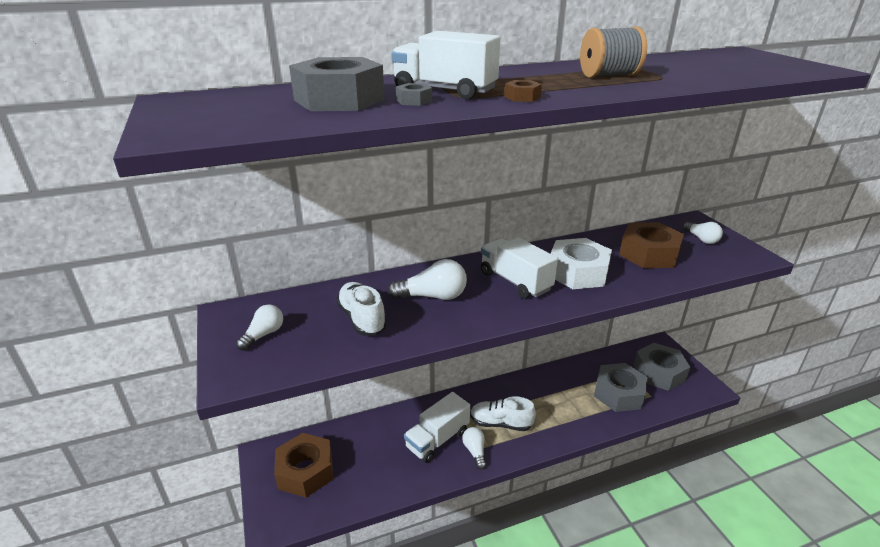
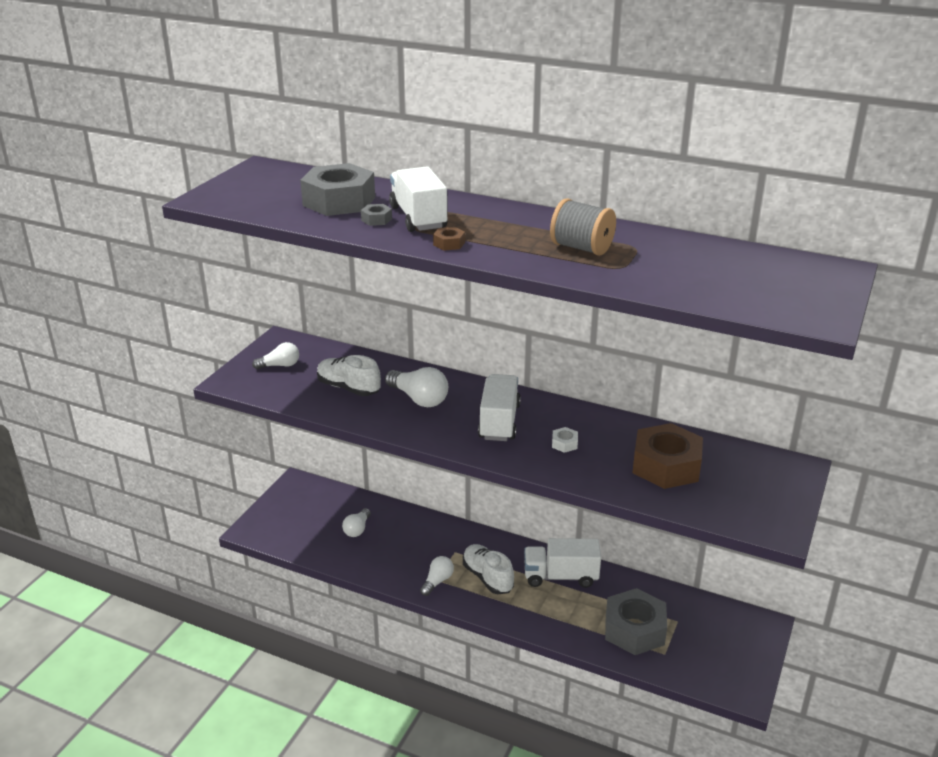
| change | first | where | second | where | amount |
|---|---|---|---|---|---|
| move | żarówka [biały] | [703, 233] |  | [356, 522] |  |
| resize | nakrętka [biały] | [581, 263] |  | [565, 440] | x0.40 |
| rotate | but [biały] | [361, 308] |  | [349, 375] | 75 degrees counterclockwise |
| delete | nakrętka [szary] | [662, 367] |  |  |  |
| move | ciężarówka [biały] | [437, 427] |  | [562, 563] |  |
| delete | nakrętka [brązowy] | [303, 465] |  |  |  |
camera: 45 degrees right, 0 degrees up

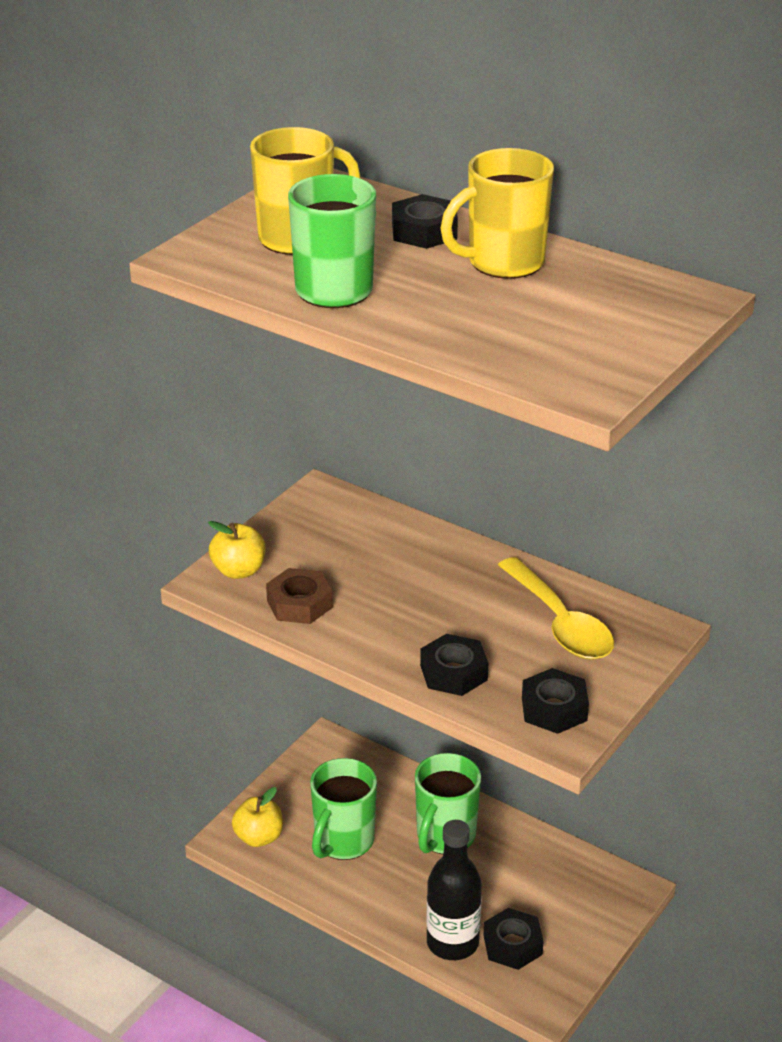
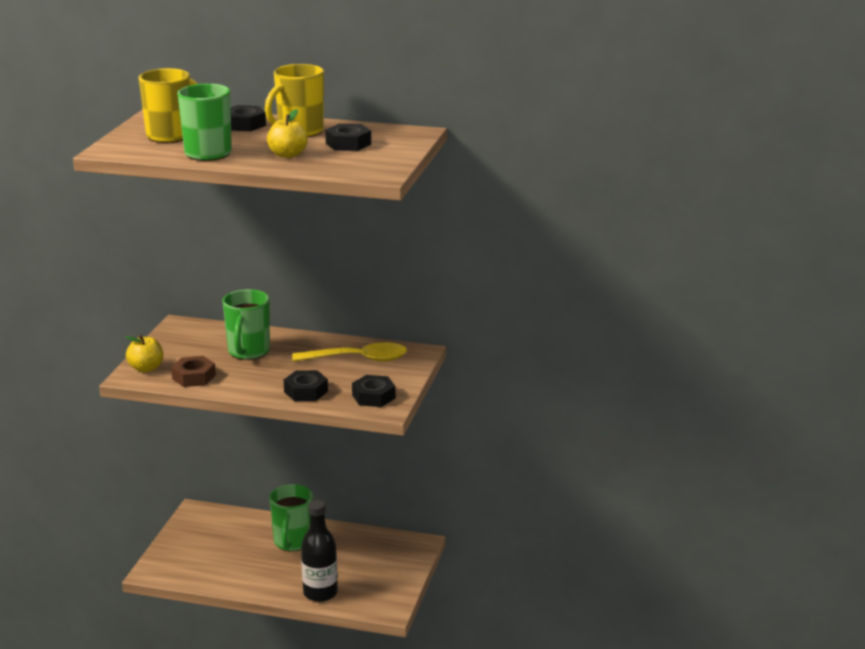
| change | first | where | second | where | amount |
|---|---|---|---|---|---|
| rotate | łyżka [żółty] | [556, 608] |  | [349, 352] | 45 degrees counterclockwise |
| move | kubek [zielony] | [343, 809] |  | [246, 324] |  |
| move | jabłko [żółty] | [257, 817] |  | [287, 133] |  |
| move | nakrętka [czarny] | [513, 939] |  | [348, 137] |  |
camera: 20 degrees left, 10 degrees down

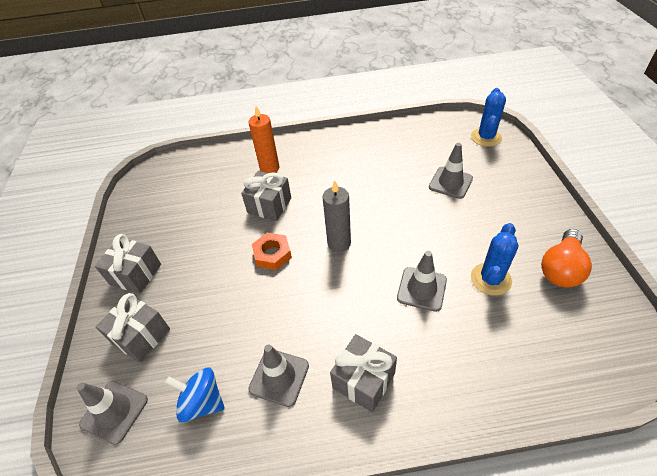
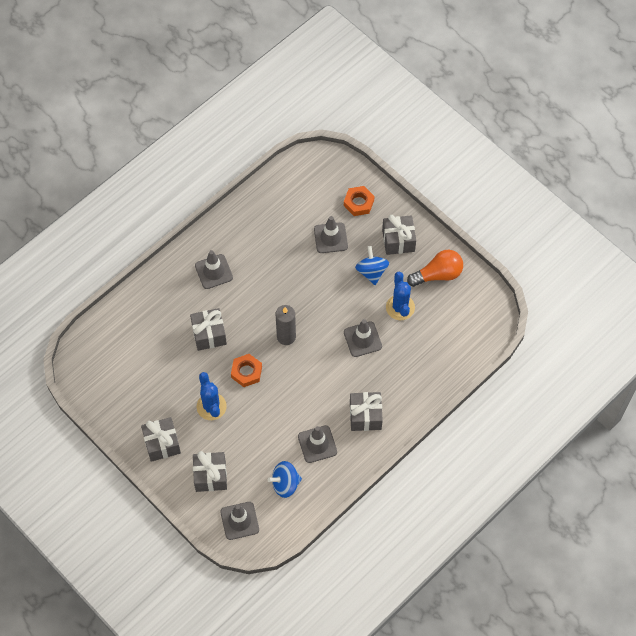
| change | first | where | second | where | amount |
|---|---|---|---|---|---|
| move | kaktus [niebieski] | [488, 117] |  | [212, 396] |  |
| delete | świeca [pomarańczowy] | [263, 139] |  |  |  |
| rotate | żarówka [pomarańczowy] | [566, 258] |  | [435, 268] | 105 degrees counterclockwise |
| insert |  |  | nakrętka [pomarańczowy] | [359, 201] |  |
| insert |  |  | prezent [szary] | [399, 235] |  |
| insert |  |  | bączek [niebieski] | [372, 265] |  |
| insert |  |  | pachołek [szary] | [214, 269] |  |
camera: 40 degrees left, 15 degrees up

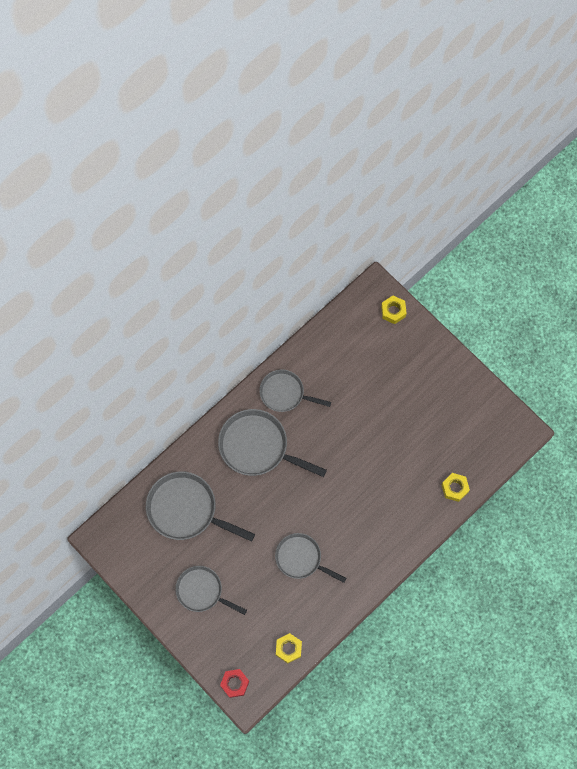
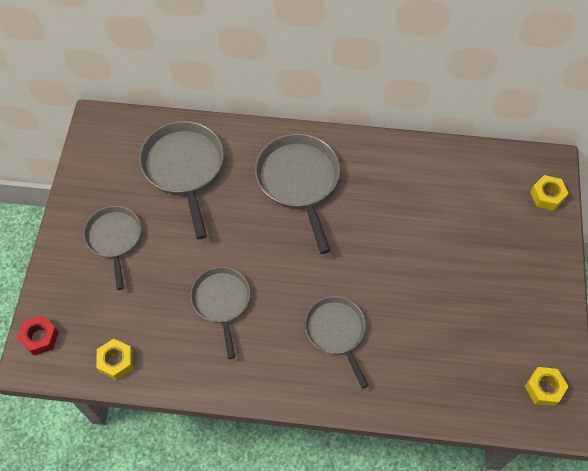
| change | first | where | second | where | amount |
|---|---|---|---|---|---|
| move | patelnia [szary] | [295, 390] |  | [337, 342] |  |
| move | nakrętka [żółty] | [456, 487] |  | [547, 386] |  |
camera: 50 degrees right, 10 degrees down

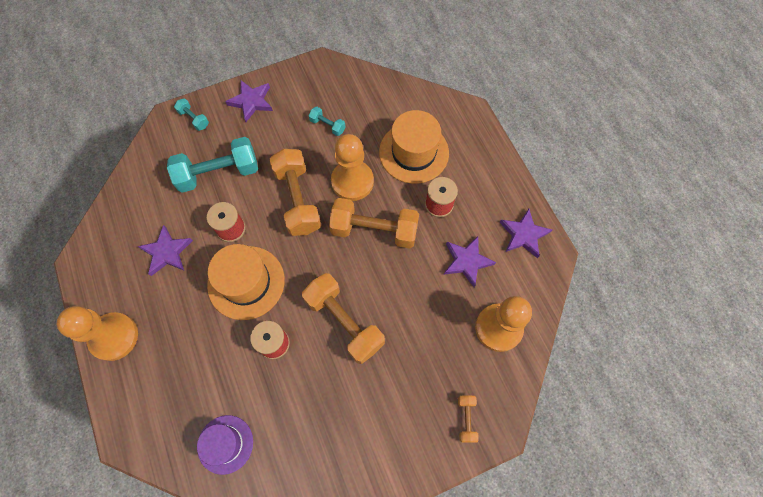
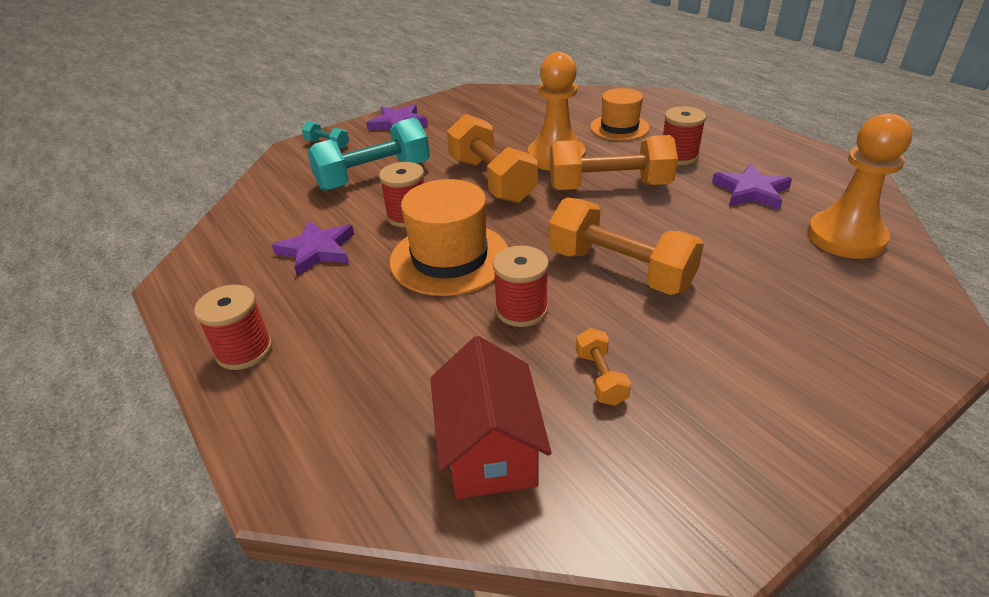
| change | first | where | second | where | amount |
|---|---|---|---|---|---|
| delete | hantel [turkusowy] | [327, 121] |  |  |  |
| resize | kapelusz [pomarańczowy] | [414, 147] |  | [620, 114] | x0.65 |
| delete | gwiazda [fioletowy] | [526, 233] |  |  |  |
| replace | pionek [pomarańczowy] | [97, 333] | szpulka [czerwony] | [233, 327] |  |
| move | hantel [pomarańczowy] | [468, 419] |  | [603, 367] |  |
| replace | kapelusz [fioletowy] | [225, 445] | domek [czerwony] | [491, 417] |  |
camera: 10 degrees left, 30 degrees down

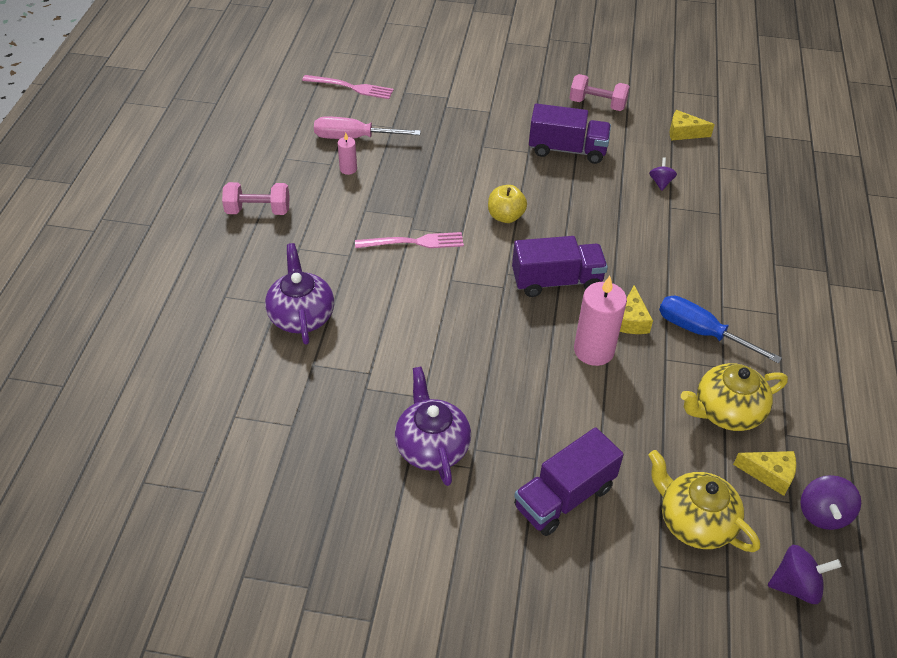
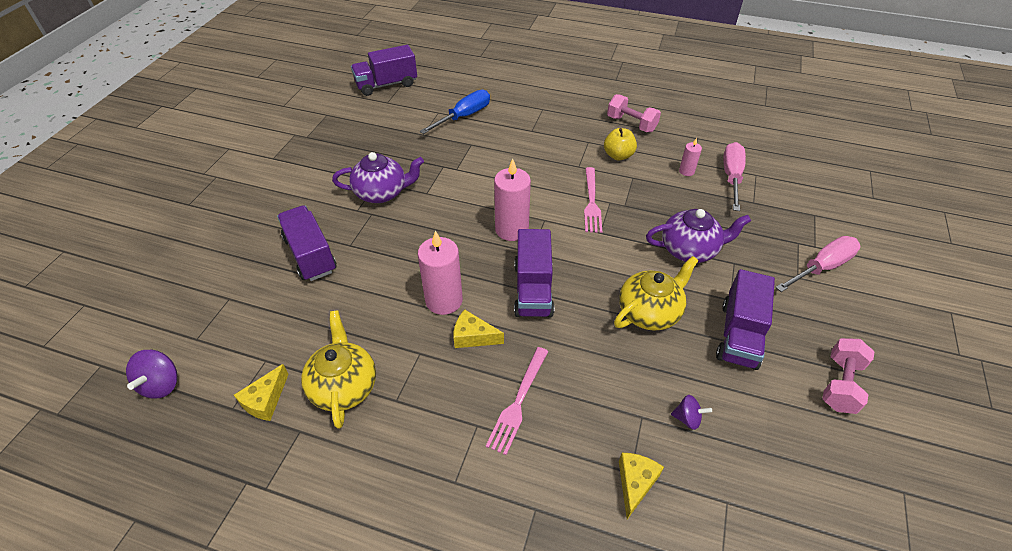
| change | first | where | second | where | amount |
|---|---|---|---|---|---|
| move | widelec [różowy] | [348, 87] |  | [517, 401] |  |
| move | ser [żółty] | [692, 125] |  | [641, 486] |  |
| rotate | hantel [różowy] | [256, 198] |  | [634, 113] | 60 degrees counterclockwise |
| move | jabłko [żółty] | [507, 204] |  | [620, 144] |  |
| move | imbryk [fioletowy] | [299, 294] |  | [698, 236] |  |
| move | śrubokręt [niebieski] | [720, 330] |  | [454, 112] |  |
| move | imbryk [żółty] | [704, 501] |  | [656, 293] |  |
| delete | bączek [fioletowy] | [830, 502] |  |  |  |
| insert |  |  | ciężarówka [fioletowy] | [384, 70] |  |
| insert |  |  | świeca [różowy] | [512, 199] |  |
| insert |  |  | śrubokręt [różowy] | [817, 264] |  |
camera: 100 degrees right, 0 degrees up

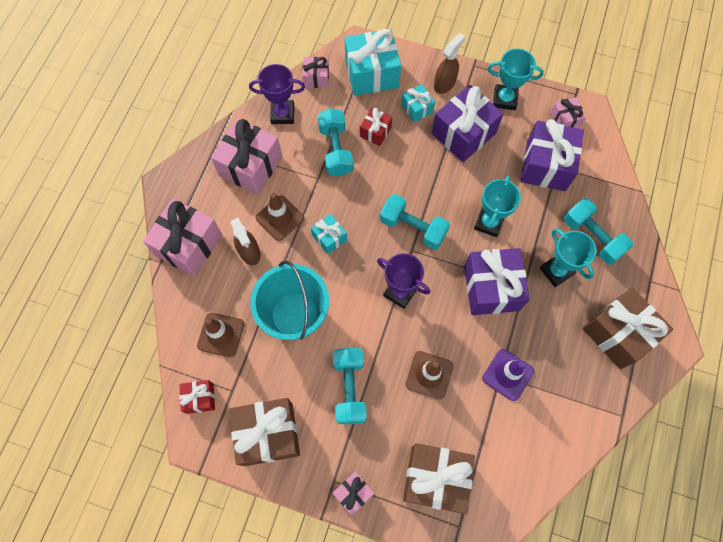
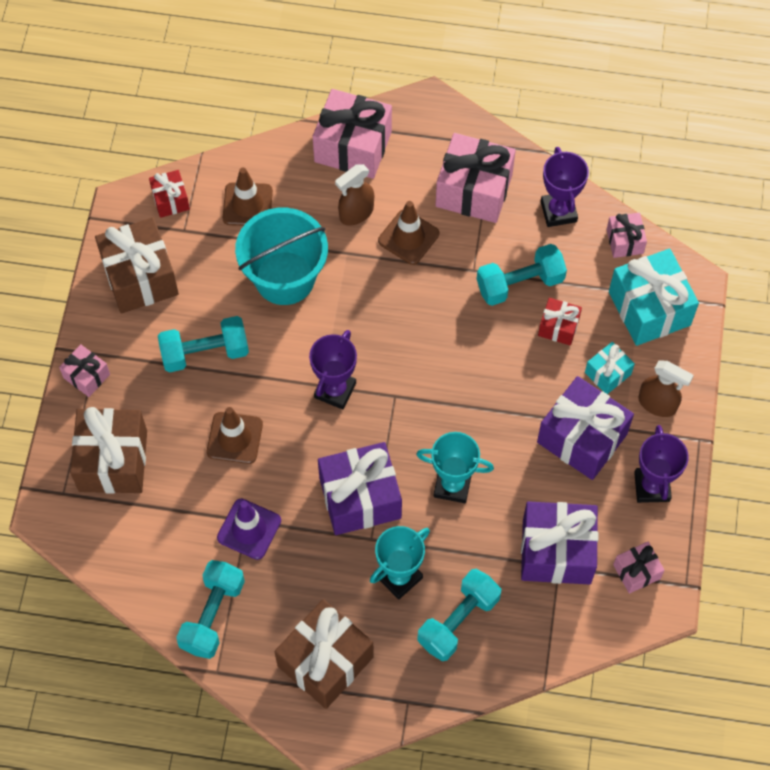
| change | first | where | second | where | amount |
|---|---|---|---|---|---|
| recolor | puchar [turkusowy] | [515, 79] | puchar [fioletowy] | [661, 464] |  |
| move | hantel [turkusowy] | [415, 222] |  | [210, 609] |  |
| delete | prezent [turkusowy] | [329, 234] |  |  |  |
camera: 80 degrees right, 5 degrees down

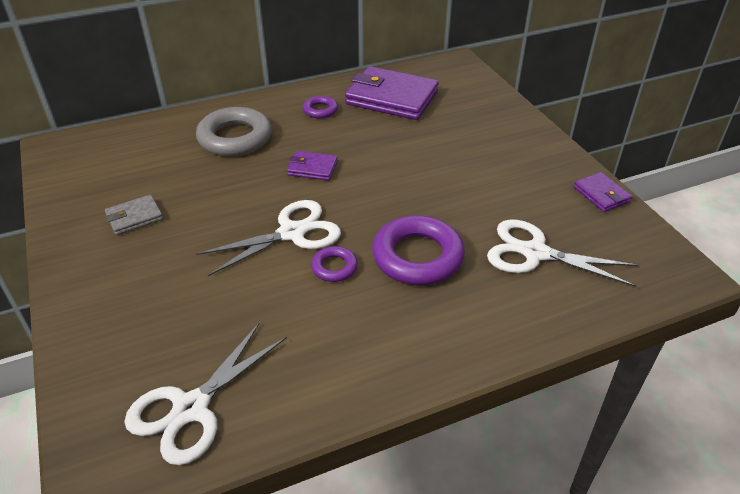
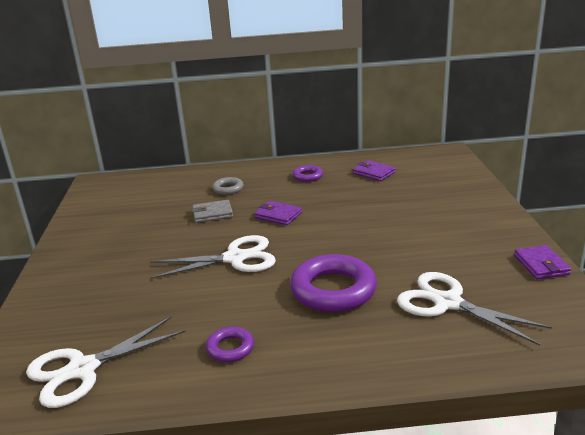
| change | first | where | second | where | amount |
|---|---|---|---|---|---|
| resize | portfel [fioletowy] | [392, 93] |  | [374, 170] | x0.49 |
| resize | pierścień [szary] | [234, 131] |  | [228, 186] | x0.50 |
| move | portfel [szary] | [134, 215] |  | [212, 211] |  |
| move | pierścień [fioletowy] | [334, 264] |  | [230, 344] |  |
camera: 20 degrees right, 15 degrees down

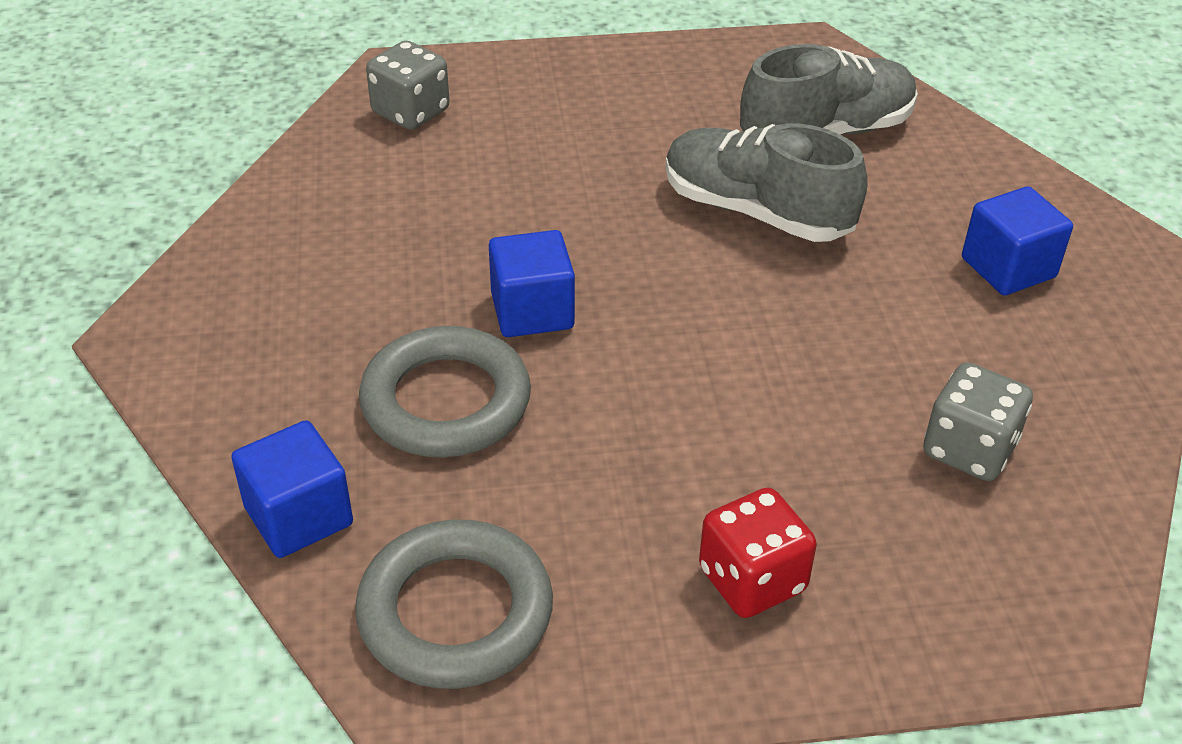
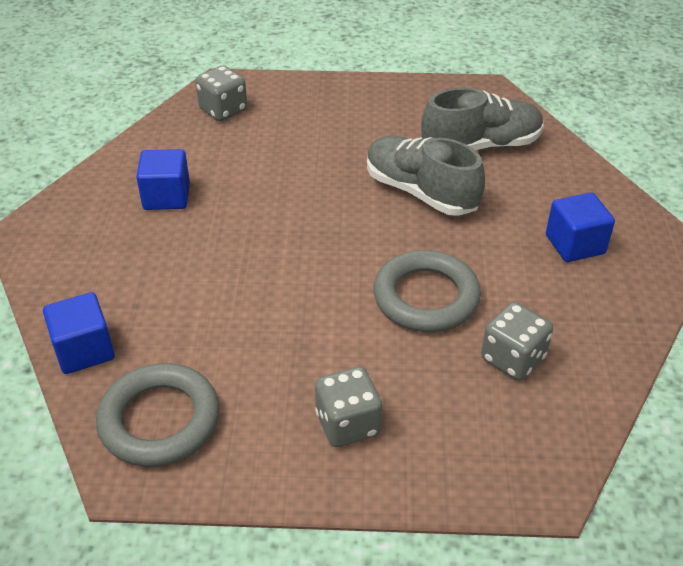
| change | first | where | second | where | amount |
|---|---|---|---|---|---|
| move | sześcian [niebieski] | [532, 283] |  | [163, 179] |  |
| move | pierścień [szary] | [445, 391] |  | [427, 291] |  |
| recolor | kostka do gry [czerwony] | [758, 553] | kostka do gry [szary] | [349, 407] |  |
camera: 10 degrees right, 0 degrees up

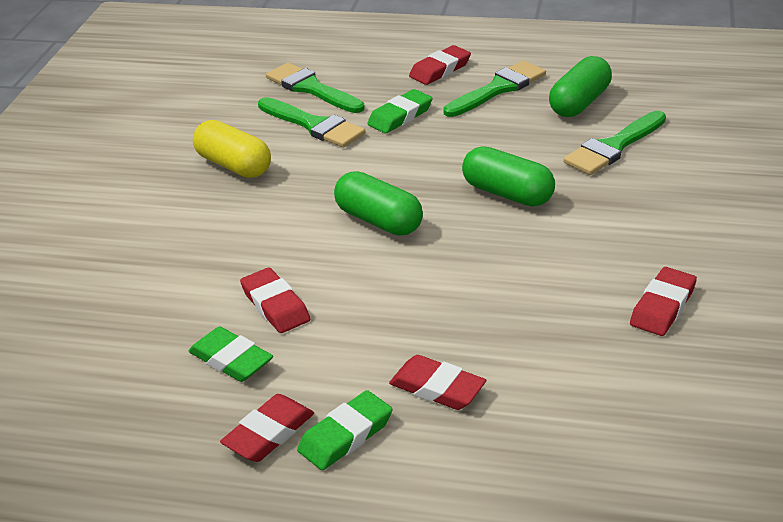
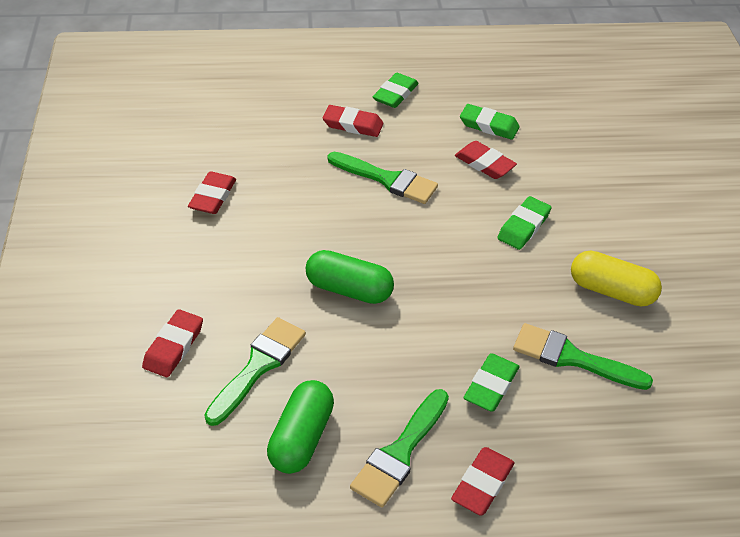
| change | first | where | second | where | amount |
|---|---|---|---|---|---|
| move | pędzel [zielony] | [315, 88] |  | [383, 178] |  |
| delete | kapsułka [zielony] | [378, 203] |  |  |  |
| move | gumka do mazania [czerwony] | [267, 428] |  | [172, 343] |  |
| insert |  |  | gumka do mazania [zielony] | [524, 223] |  |
camera: 160 degrees right, 10 degrees up

